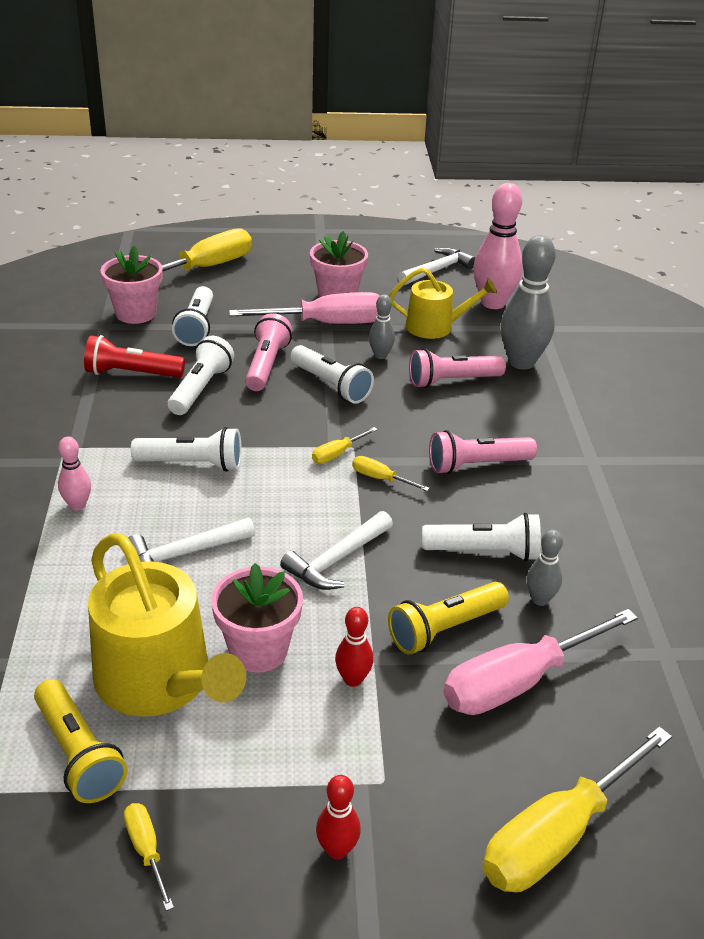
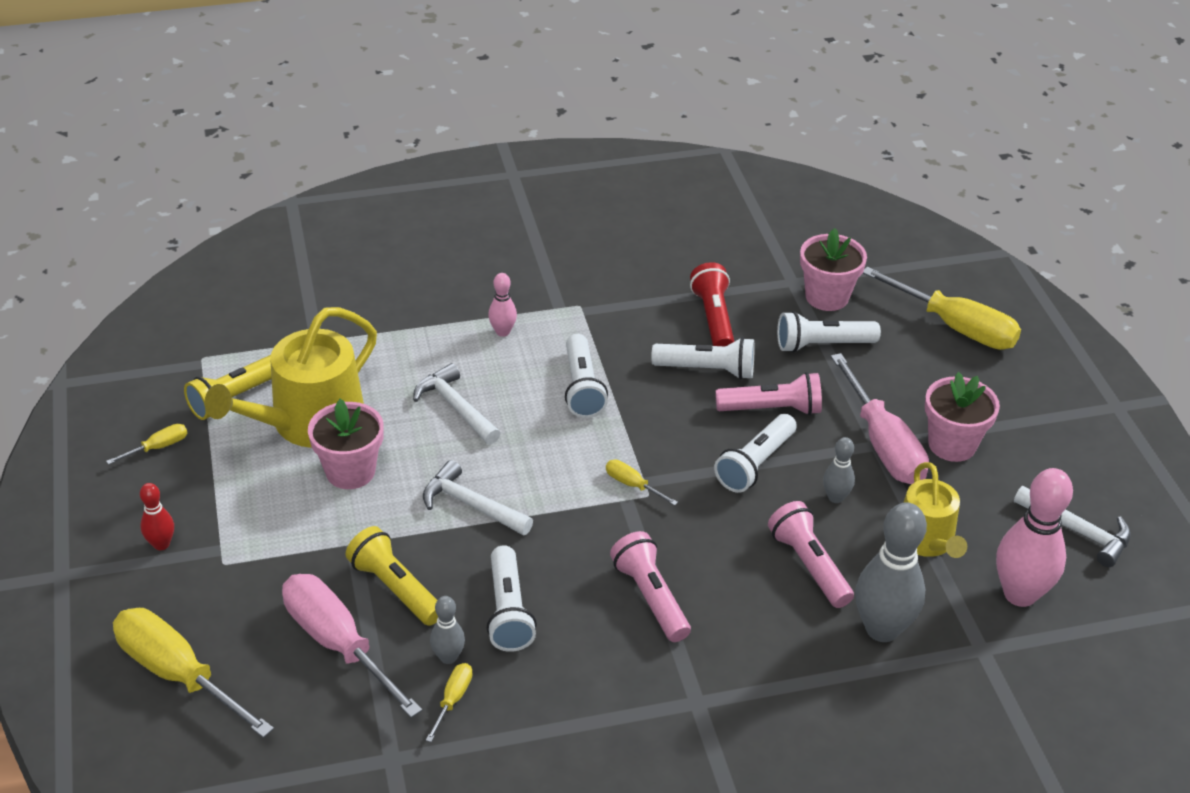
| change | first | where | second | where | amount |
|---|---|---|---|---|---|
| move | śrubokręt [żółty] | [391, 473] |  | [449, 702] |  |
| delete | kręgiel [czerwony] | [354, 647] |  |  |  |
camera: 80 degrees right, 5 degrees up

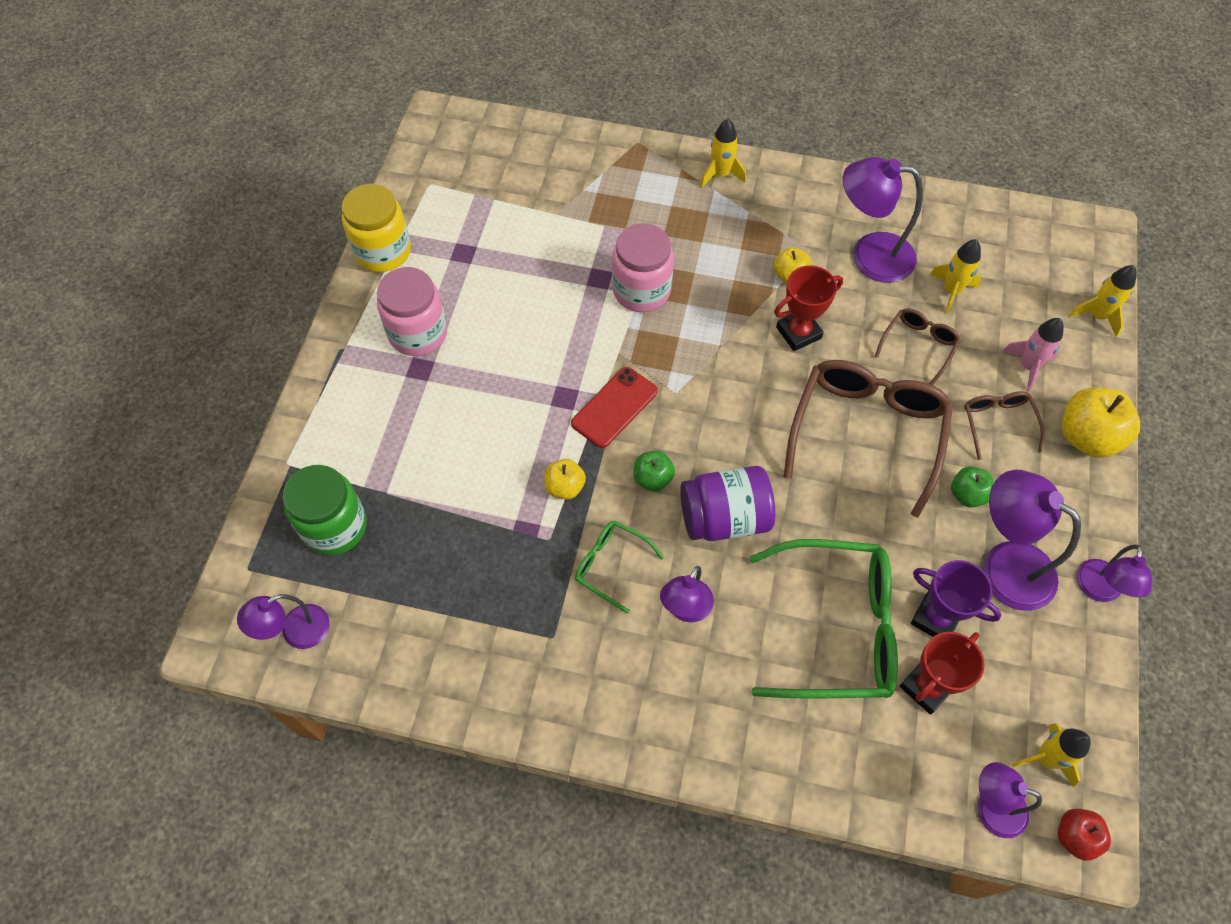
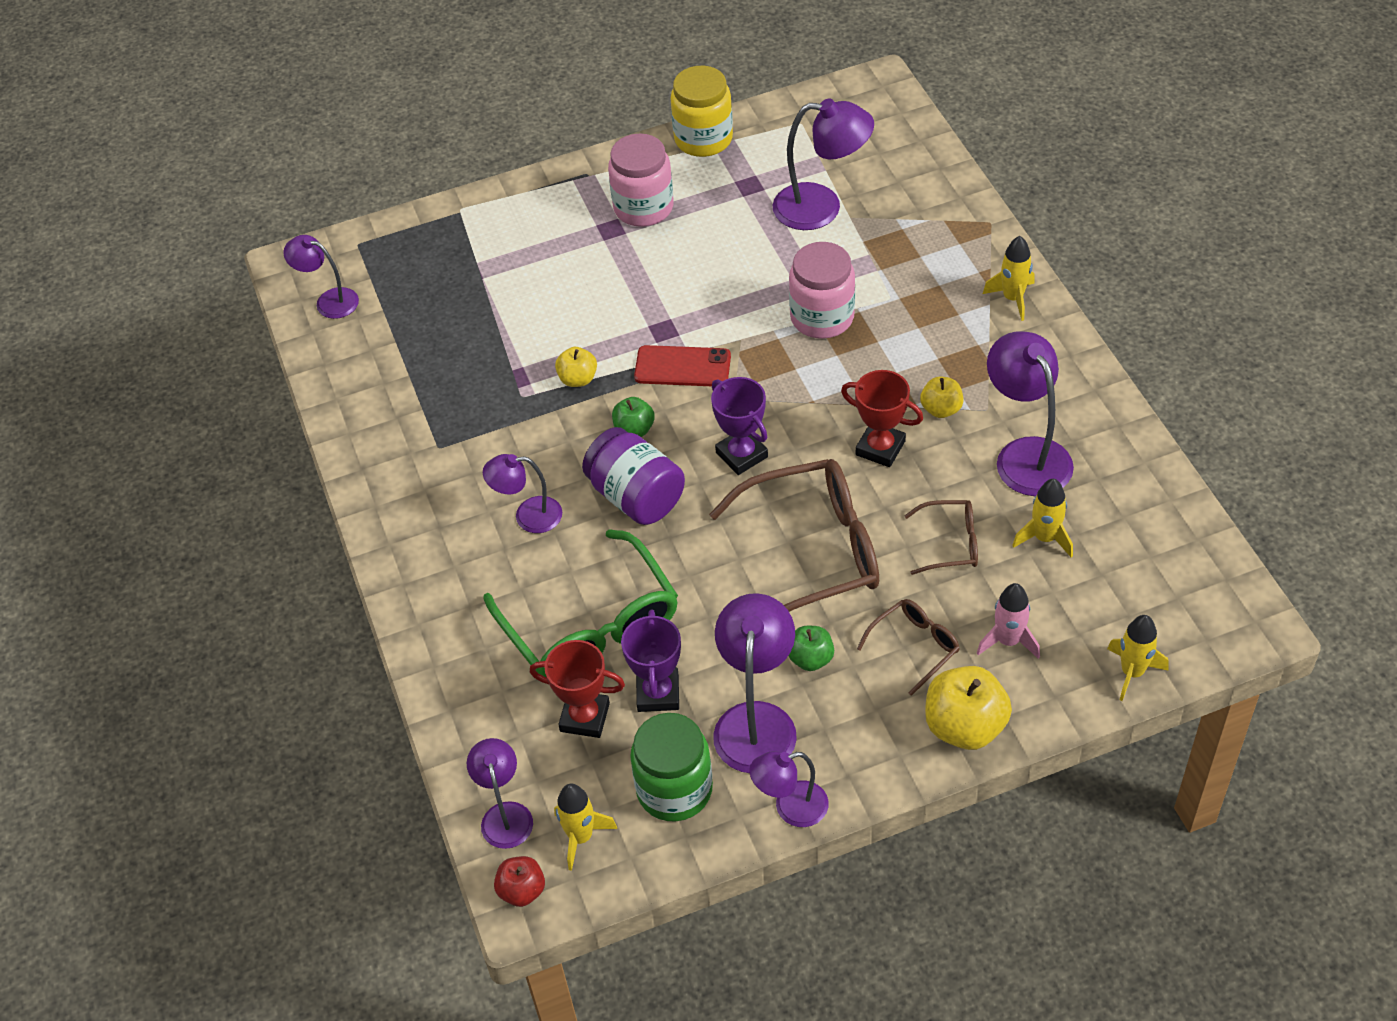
| change | first | where | second | where | amount |
|---|---|---|---|---|---|
| move | słoik [zielony] | [325, 510] |  | [671, 767] |  |
| delete | okulary [zielony] | [619, 567] |  |  |  |
| insert |  |  | lampka [fioletowy] | [823, 164] |  |
| insert |  |  | puchar [fioletowy] | [739, 426] |  |
camera: 60 degrees right, 10 degrees down

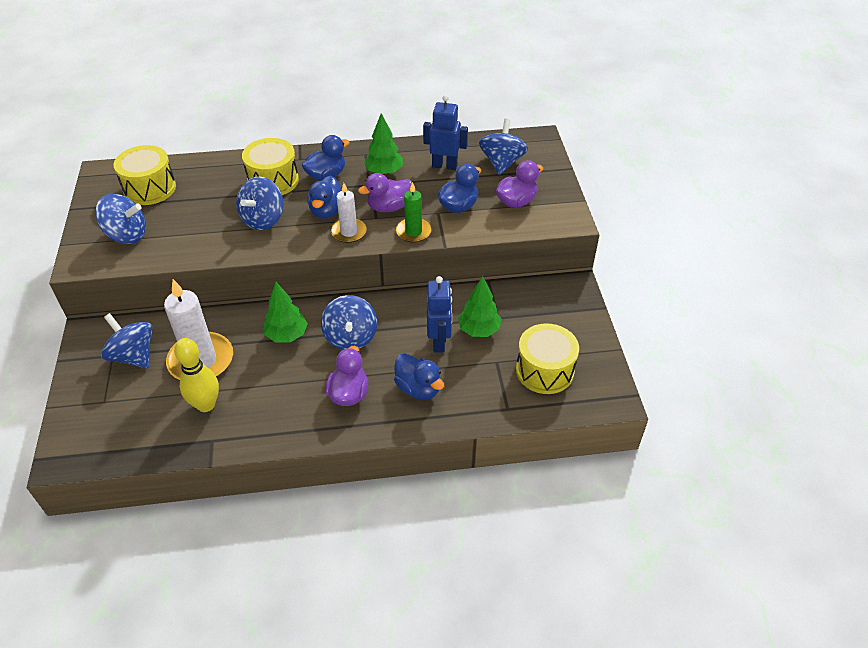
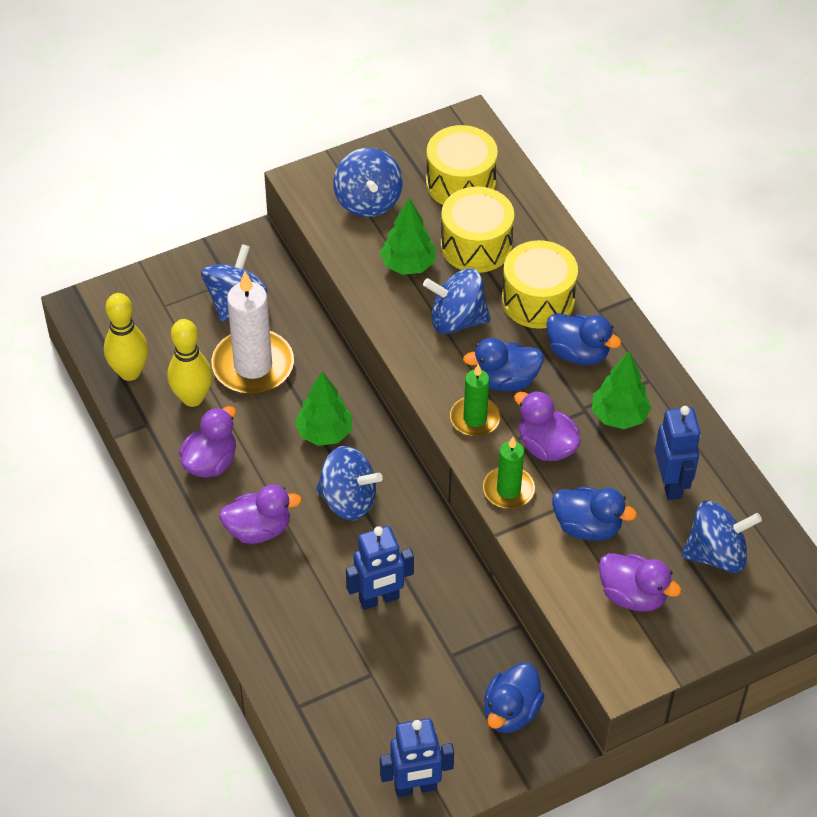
| change | first | where | second | where | amount |
|---|---|---|---|---|---|
| recolor | świeca [biały] | [349, 213] | świeca [zielony] | [475, 400] |  |
| move | drzewko [zielony] | [480, 306] |  | [408, 236] |  |
| rotate | bączek [niebieski] | [349, 322] |  | [349, 483] | 135 degrees counterclockwise |
| move | bęben [żółty] | [547, 358] |  | [477, 230] |  |
| move | kaczka [niebieski] | [419, 377] |  | [514, 697] |  |
| insert |  |  | kręgiel [żółty] | [126, 337] |  |
| insert |  |  | kaczka [fioletowy] | [207, 442] |  |
| insert |  |  | robot [niebieski] | [417, 757] |  |
camera: 70 degrees right, 5 degrees up

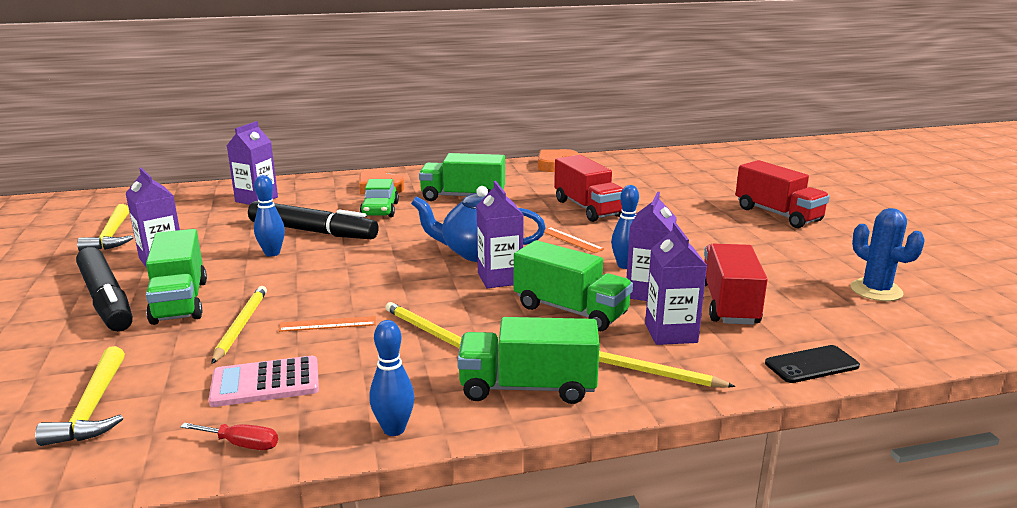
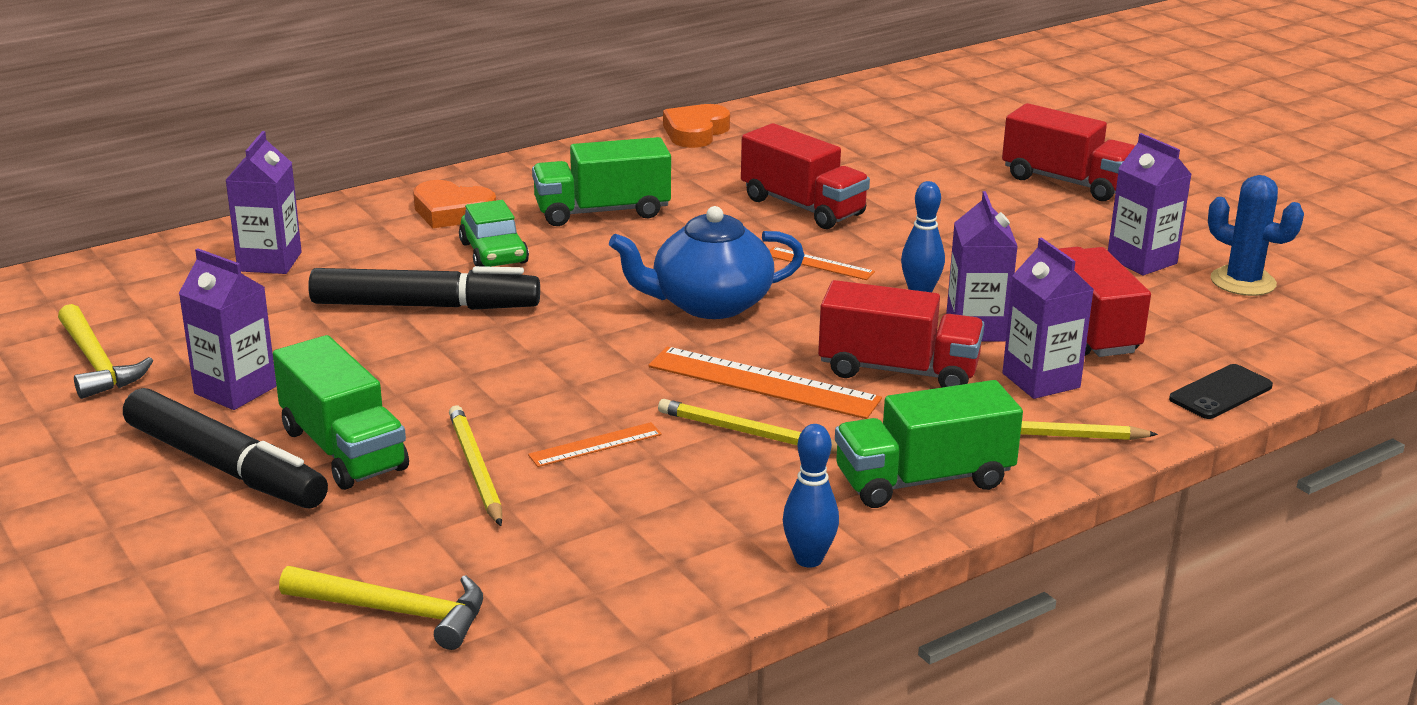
| change | first | where | second | where | amount |
|---|---|---|---|---|---|
| delete | kręgiel [niebieski] | [269, 216] |  |  |  |
| move | karton mleka [fioletowy] | [500, 234] |  | [1150, 204] |  |
| recolor | ciężarówka [zielony] | [573, 285] | ciężarówka [czerwony] | [901, 333] |  |
| rotate | młotek [żółty] | [80, 396] |  | [381, 608] | 45 degrees counterclockwise |
| delete | kalkulator [różowy] | [264, 381] |  |  |  |
| delete | śrubokręt [czerwony] | [229, 436] |  |  |  |
| insert |  |  | linijka [pomarańczowy] | [765, 382] |  |
camera: 20 degrees left, 5 degrees up

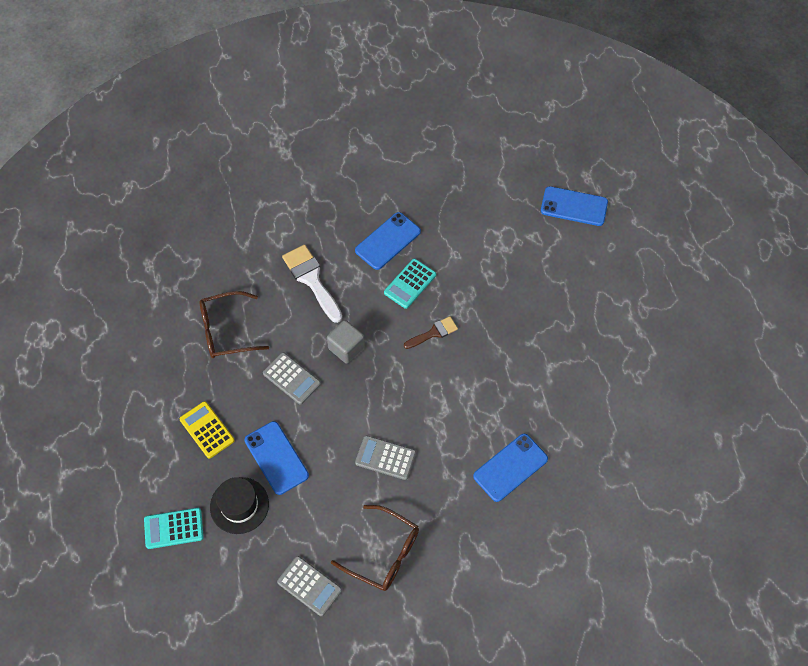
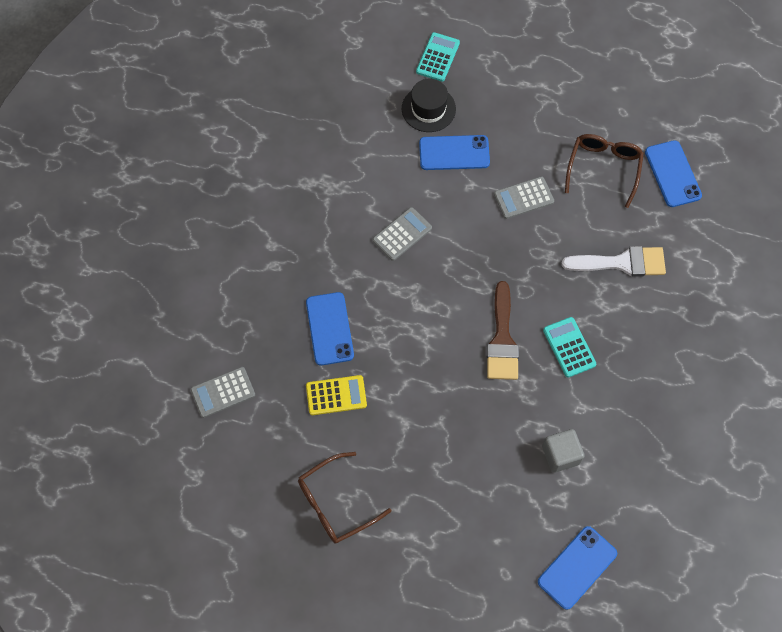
| change | first | where | second | where | amount |
|---|---|---|---|---|---|
| move | telefon [niebieski] | [388, 241] |  | [673, 173] |  |
| resize | pędzel [brązowy] | [431, 332] |  | [503, 330] | x1.69 |
| move | sześcian [szary] | [346, 342] |  | [563, 451] |  |
| move | kalkulator [żółty] | [207, 430] |  | [336, 395] |  |
| move | okulary [brązowy] | [375, 548] |  | [344, 498] |  |
| move | kalkulator [szary] | [309, 586] |  | [223, 392] |  |
camera: 120 degrees right, 5 degrees up

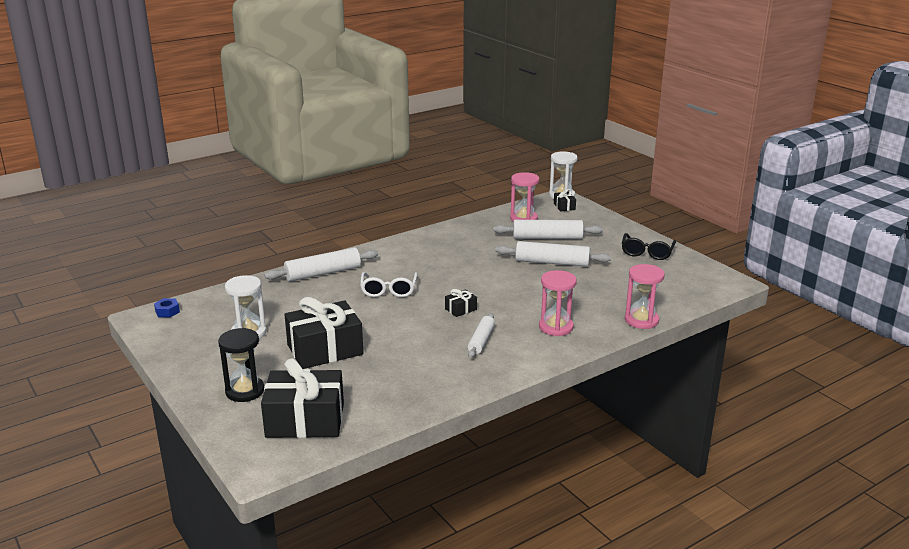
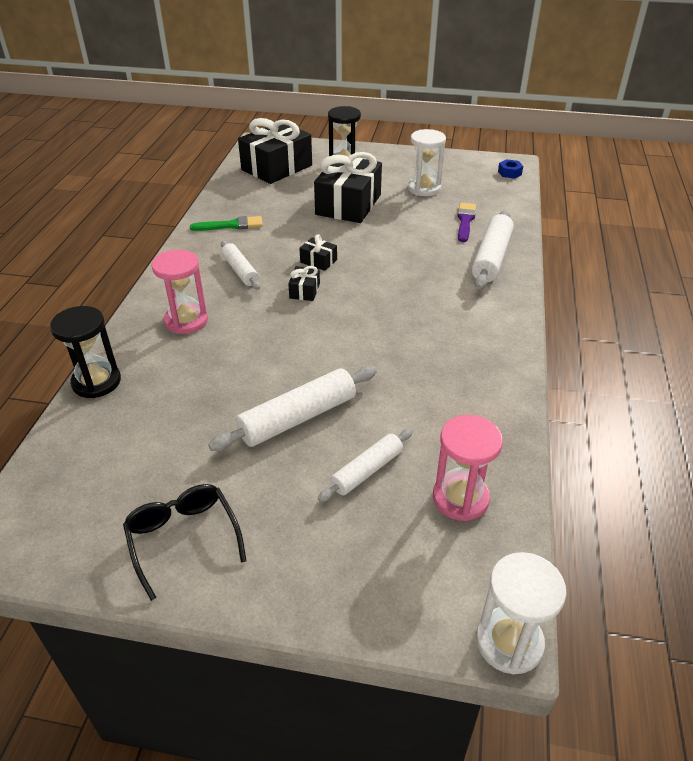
| change | first | where | second | where | amount |
|---|---|---|---|---|---|
| move | prezent [czarny] | [565, 200] |  | [318, 252] |  |
| resize | wałek do ciasta [biały] | [548, 229] |  | [365, 465] | x0.63 |
| recolor | klepsydra [różowy] | [645, 296] | klepsydra [czarny] | [85, 352] |  |
| delete | okulary [biały] | [388, 284] |  |  |  |
| insert |  |  | pędzel [fioletowy] | [466, 222] |  |
| insert |  |  | pędzel [zielony] | [226, 223] |  |
camera: 135 degrees right, 15 degrees up

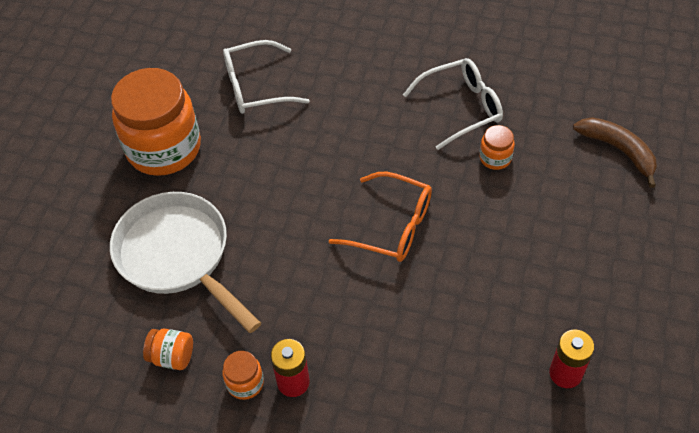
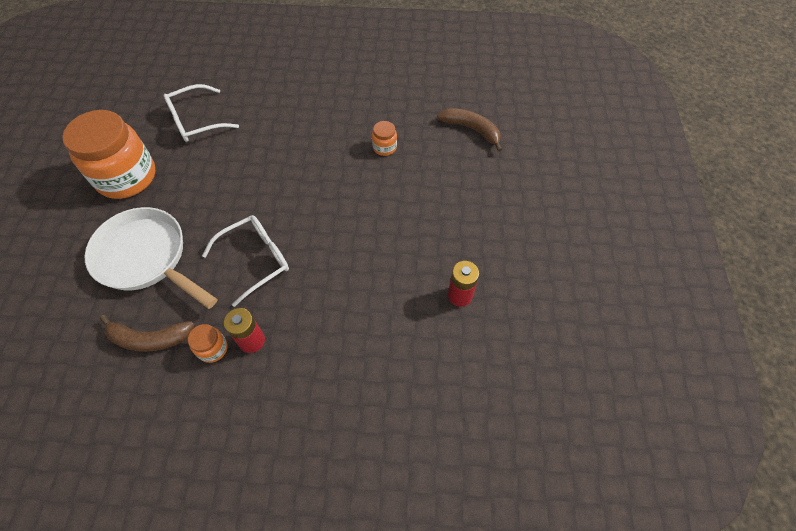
| change | first | where | second | where | amount |
|---|---|---|---|---|---|
| move | okulary [biały] | [453, 104] |  | [245, 261] |  |
| delete | okulary [pomarańczowy] | [380, 217] |  |  |  |
| replace | słoik [pomarańczowy] | [168, 349] | banan [brązowy] | [147, 333] |  |
camera: 15 degrees left, 5 degrees up

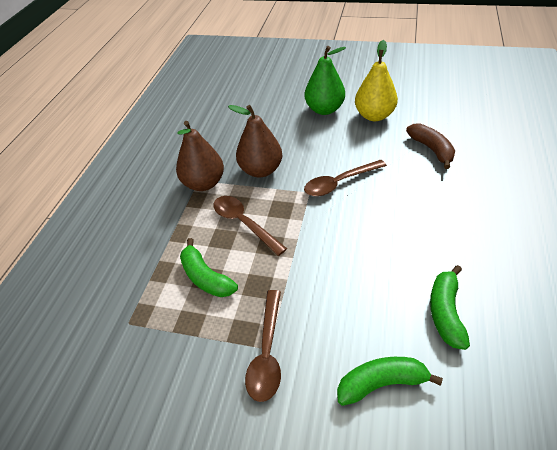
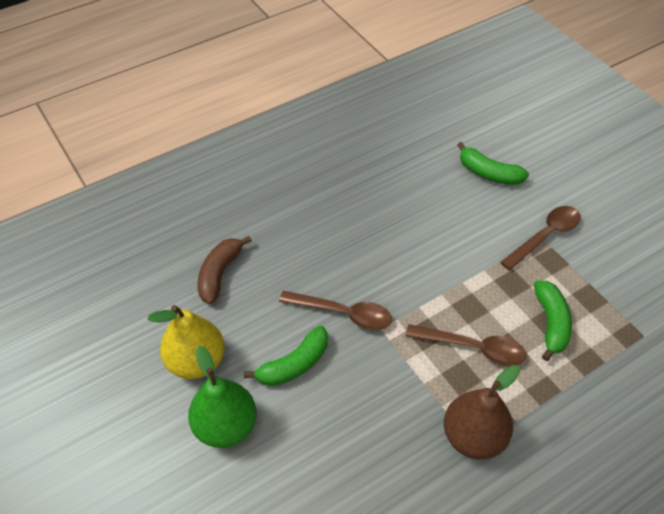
| change | first | where | second | where | amount |
|---|---|---|---|---|---|
| delete | gruszka [brązowy] | [255, 141] |  |  |  |
| rotate | łyżka [brązowy] | [250, 226] |  | [466, 345] | 75 degrees counterclockwise |
| move | banan [zielony] | [450, 307] |  | [286, 356] |  |
camera: 140 degrees left, 5 degrees up

